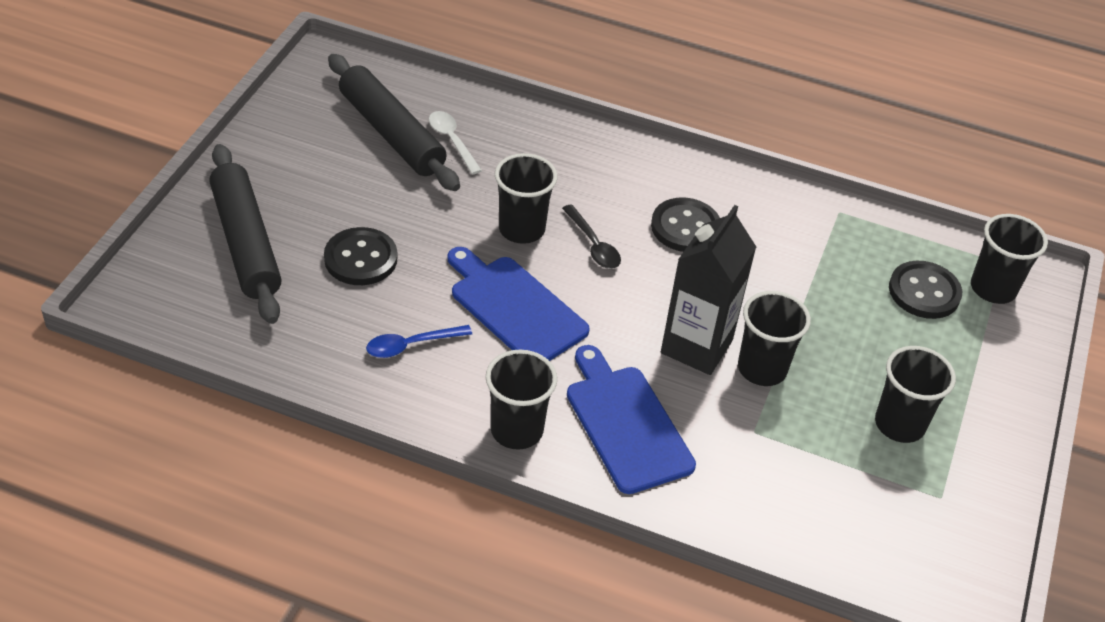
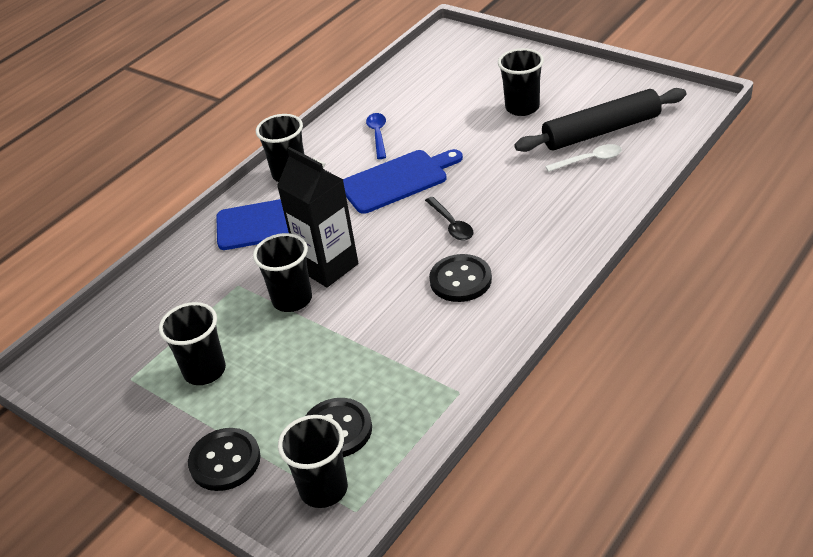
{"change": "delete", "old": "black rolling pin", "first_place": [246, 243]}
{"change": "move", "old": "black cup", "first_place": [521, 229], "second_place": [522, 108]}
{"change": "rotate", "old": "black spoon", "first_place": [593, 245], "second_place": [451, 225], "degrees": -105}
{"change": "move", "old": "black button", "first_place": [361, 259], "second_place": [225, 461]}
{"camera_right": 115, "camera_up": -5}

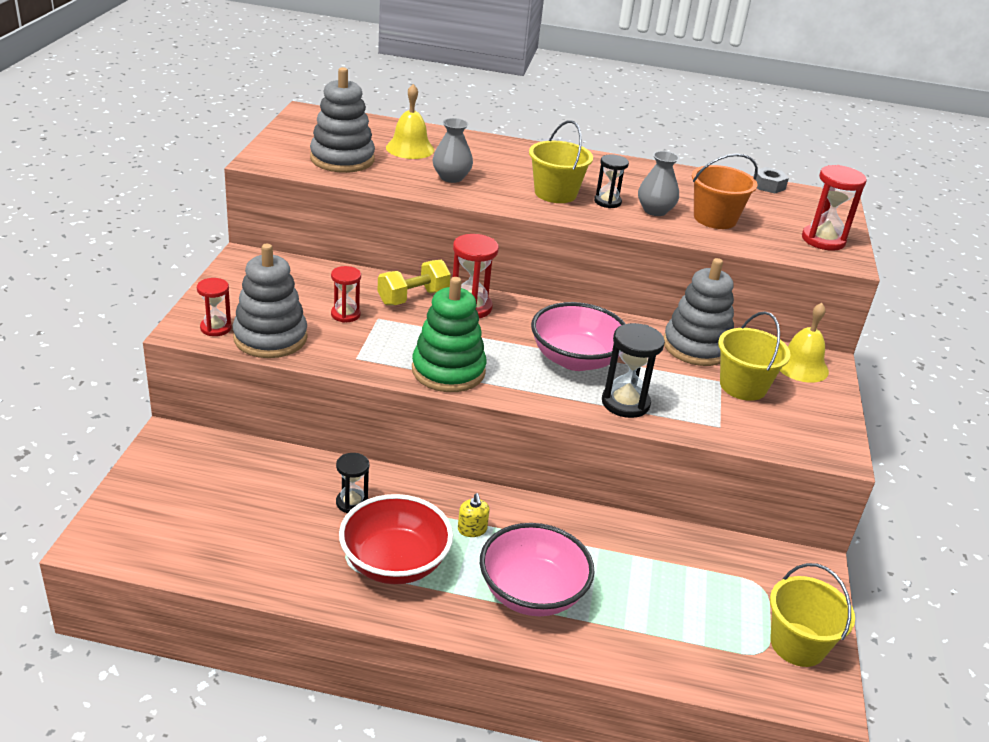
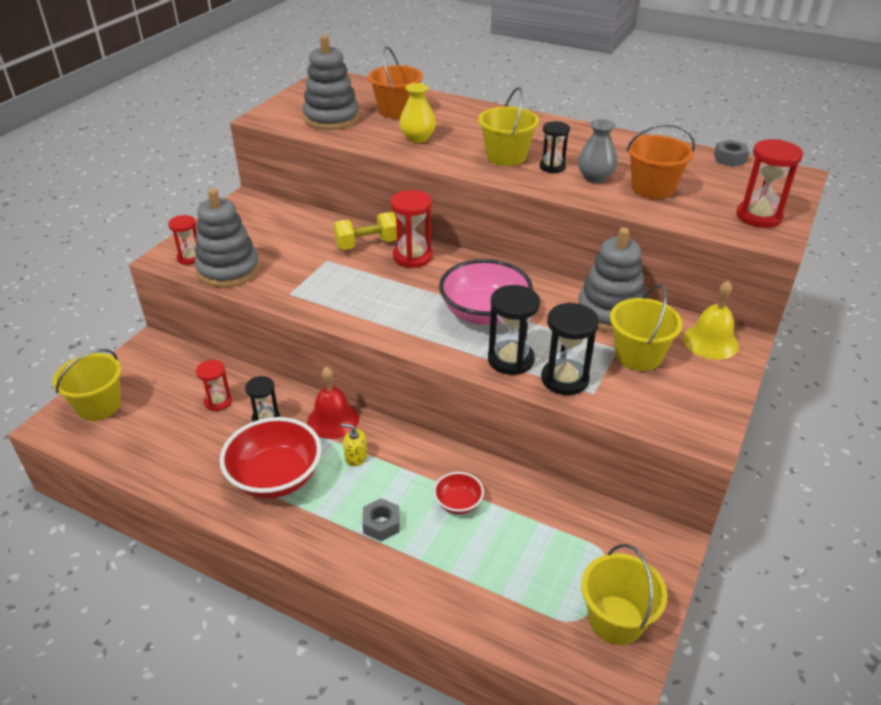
{"change": "replace", "old": "yellow bell", "new": "orange bucket", "first_place": [410, 148], "second_place": [396, 111]}
{"change": "recolor", "old": "grey vase", "new": "yellow vase", "first_place": [451, 177], "second_place": [417, 138]}
{"change": "move", "old": "red hourglass", "first_place": [345, 314], "second_place": [218, 402]}
{"change": "delete", "old": "green stacking toy", "first_place": [448, 371]}
{"change": "rotate", "old": "yellow soap dispenser", "first_place": [472, 529], "second_place": [356, 457], "degrees": 105}
{"change": "replace", "old": "pink bowl", "new": "grey nut", "first_place": [532, 593], "second_place": [381, 524]}
{"change": "insert", "new": "black hourglass", "second_place": [564, 379]}
{"change": "insert", "new": "yellow bucket", "second_place": [99, 405]}
{"change": "insert", "new": "red bell", "second_place": [333, 420]}
{"change": "insert", "new": "red bowl", "second_place": [458, 503]}
{"camera_right": 20, "camera_up": 5}

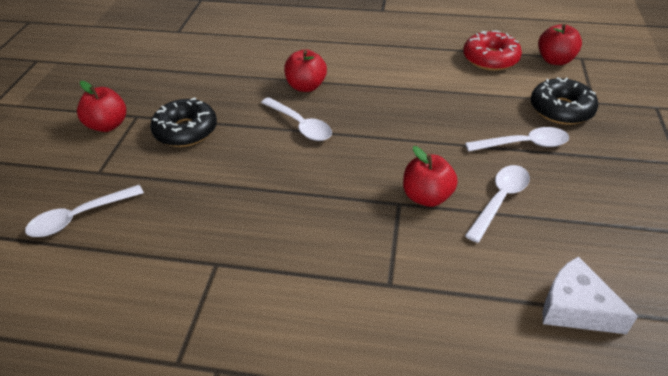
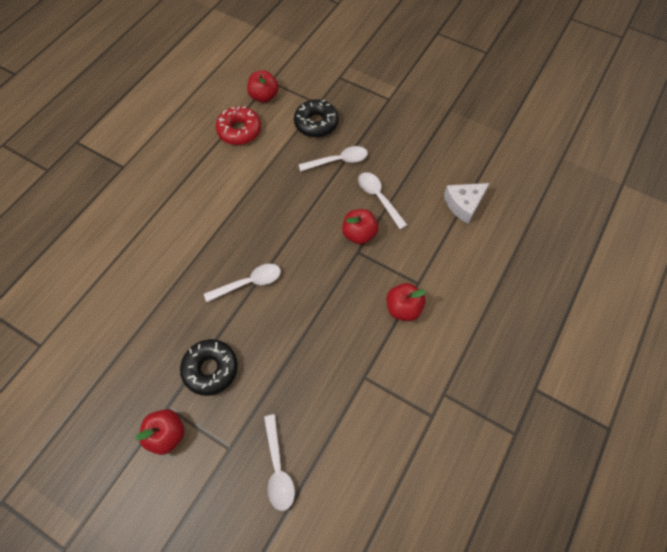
{"change": "move", "old": "red apple", "first_place": [306, 86], "second_place": [403, 308]}
{"change": "rotate", "old": "white spoon", "first_place": [523, 144], "second_place": [338, 161], "degrees": 60}
{"camera_right": -70, "camera_up": 20}

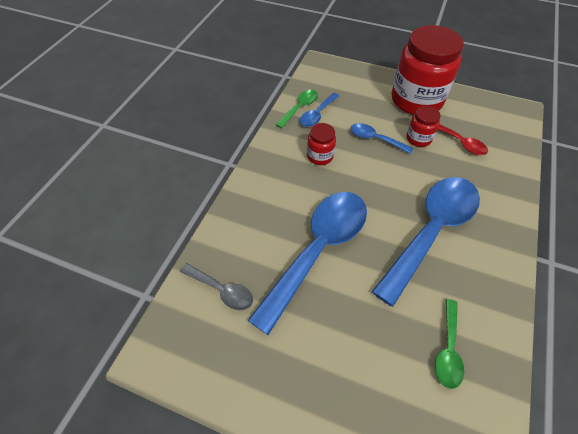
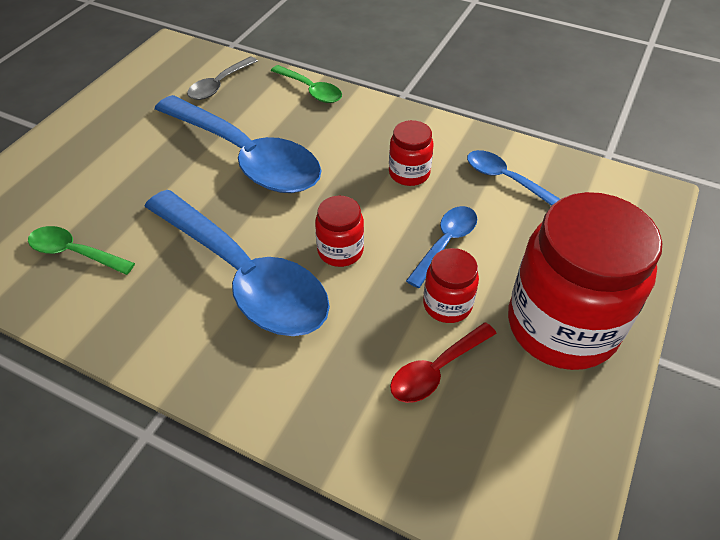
{"change": "move", "old": "green spoon", "first_place": [299, 108], "second_place": [311, 90]}
{"change": "insert", "new": "red jar", "second_place": [340, 251]}
{"camera_right": 95, "camera_up": -5}

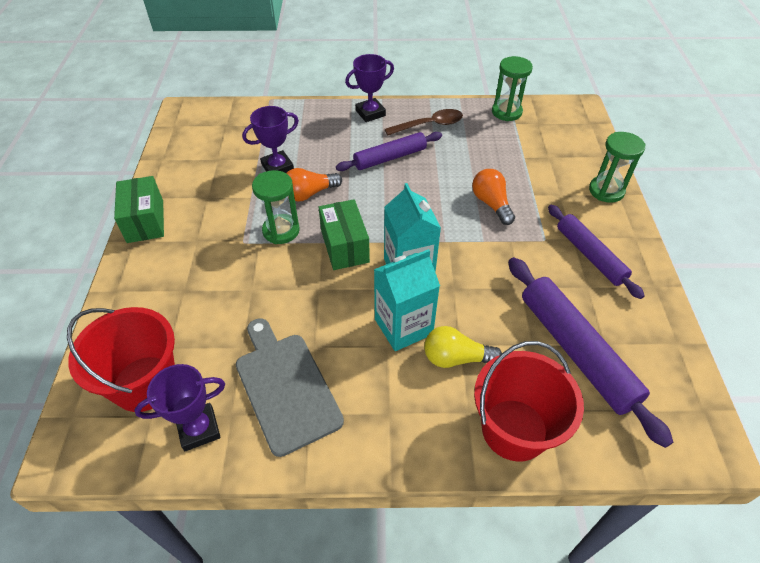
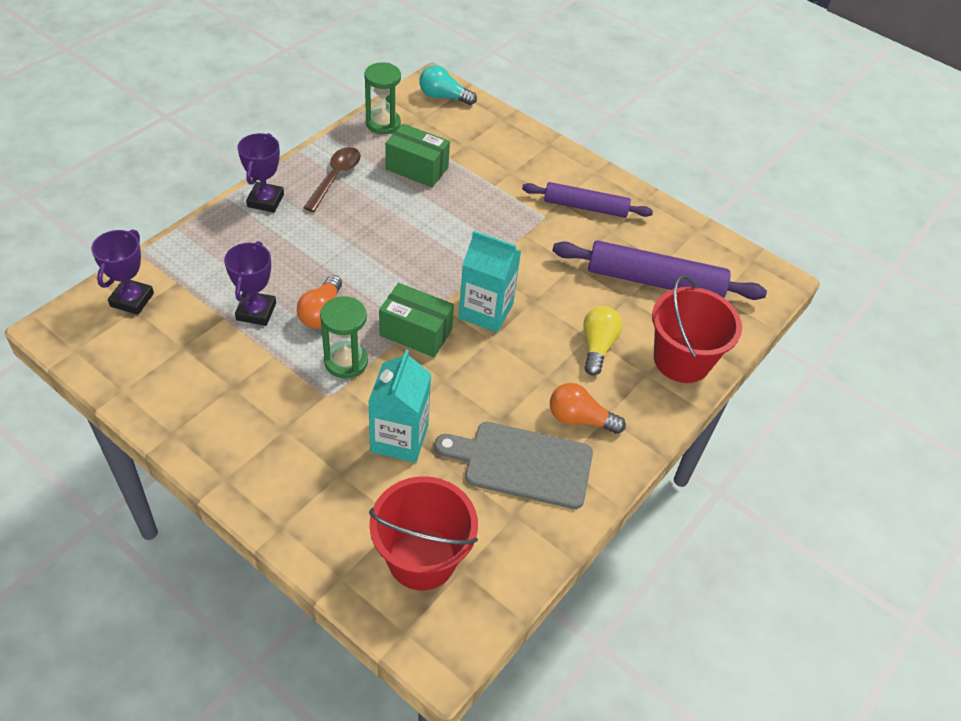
{"change": "delete", "old": "purple rolling pin", "first_place": [390, 157]}
{"change": "delete", "old": "green hourglass", "first_place": [606, 191]}
{"change": "move", "old": "orange light bulb", "first_place": [491, 204], "second_place": [580, 419]}
{"change": "move", "old": "green box", "first_place": [145, 221], "second_place": [417, 168]}
{"change": "move", "old": "turquoise carton", "first_place": [403, 327], "second_place": [399, 438]}
{"change": "rotate", "old": "yellow light bulb", "first_place": [456, 358], "second_place": [597, 346], "degrees": 150}
{"change": "move", "old": "purple trophy", "first_place": [199, 429], "second_place": [132, 300]}
{"change": "insert", "new": "turquoise light bulb", "second_place": [443, 97]}
{"camera_right": -55, "camera_up": 0}

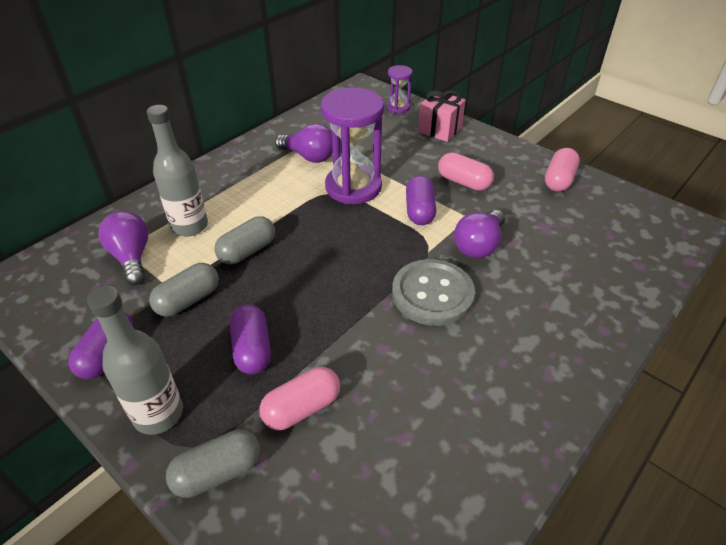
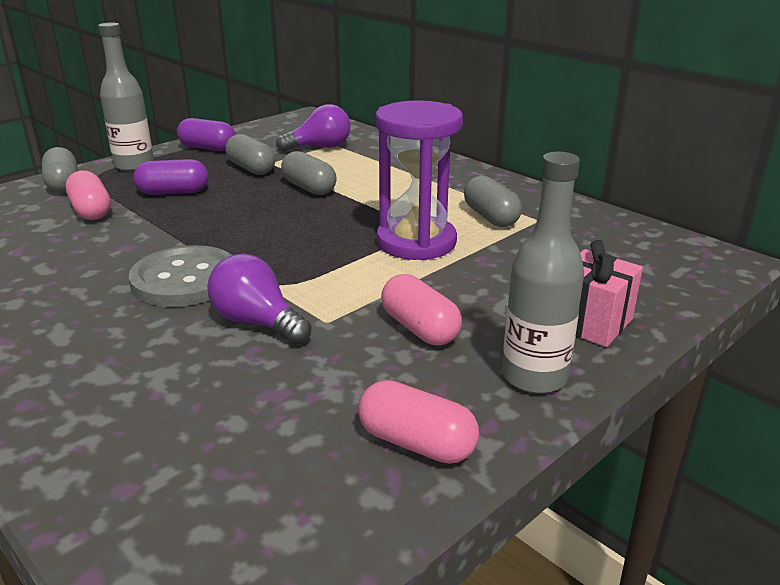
{"change": "delete", "old": "purple hourglass", "first_place": [398, 107]}
{"change": "move", "old": "grey bottle", "first_place": [189, 226], "second_place": [534, 377]}
{"change": "replace", "old": "purple light bulb", "new": "grey capsule", "first_place": [309, 157], "second_place": [490, 217]}
{"change": "rotate", "old": "pink capsule", "first_place": [463, 182], "second_place": [419, 328], "degrees": -75}
{"change": "delete", "old": "purple capsule", "first_place": [419, 211]}
{"camera_right": 95, "camera_up": -15}

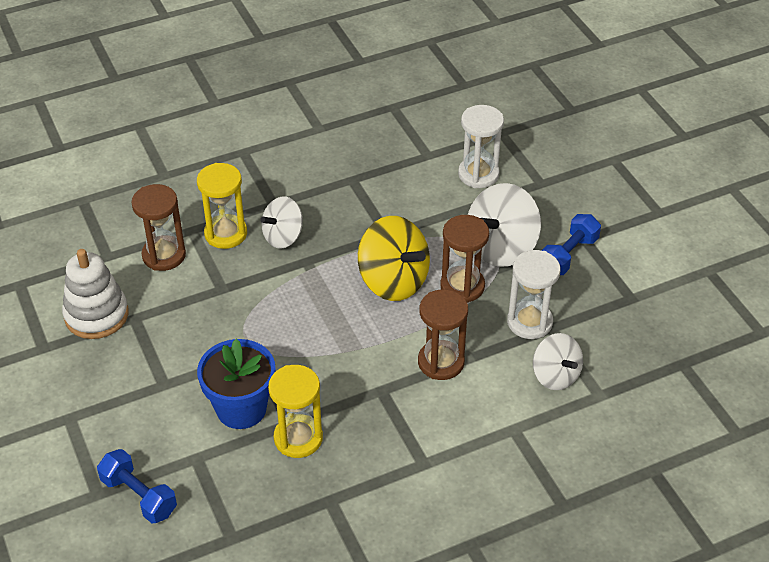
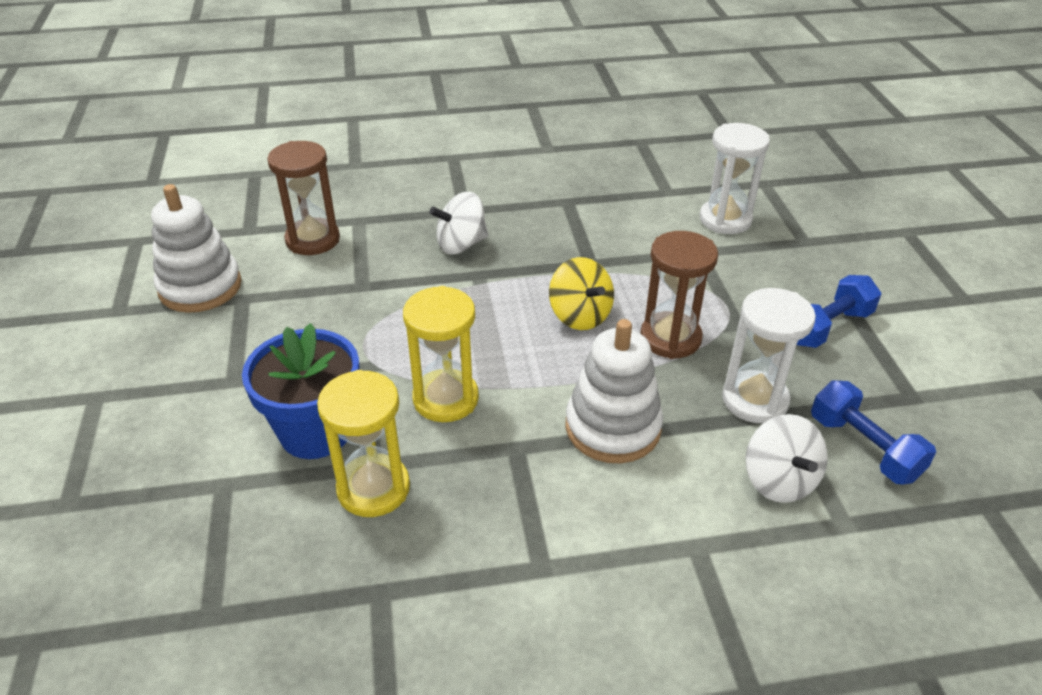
{"change": "move", "old": "yellow hourglass", "first_place": [226, 234], "second_place": [445, 399]}
{"change": "delete", "old": "white spinning top", "first_place": [501, 248]}
{"change": "resize", "old": "yellow spinning top", "first_place": [393, 281], "second_place": [580, 315], "factor": 0.63}
{"change": "replace", "old": "brown hourglass", "new": "white stacking toy", "first_place": [441, 362], "second_place": [612, 427]}
{"change": "move", "old": "blue dumbbell", "first_place": [139, 496], "second_place": [864, 447]}
{"camera_right": 15, "camera_up": -5}

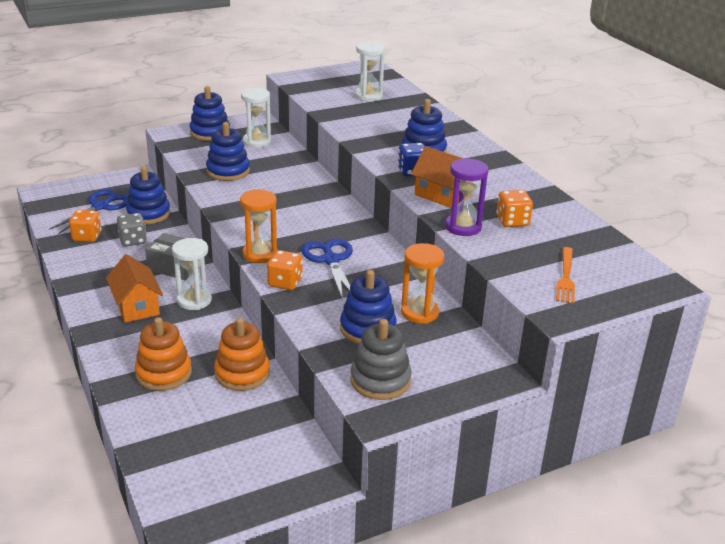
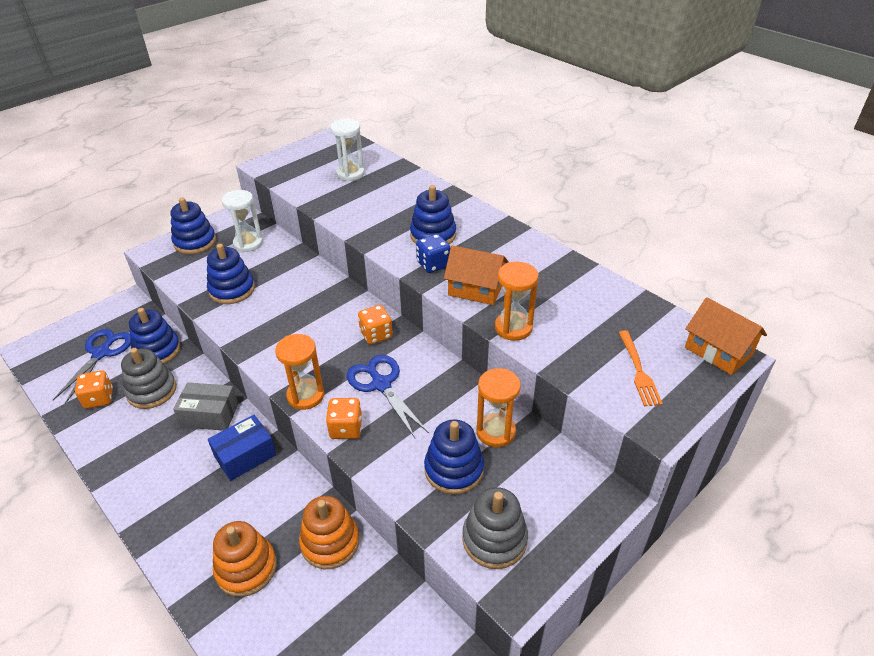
{"change": "recolor", "old": "purple hourglass", "new": "orange hourglass", "first_place": [463, 227], "second_place": [513, 328]}
{"change": "move", "old": "orange dice", "first_place": [512, 221], "second_place": [376, 335]}
{"change": "replace", "old": "grey dice", "new": "grey stacking toy", "first_place": [133, 240], "second_place": [152, 391]}
{"change": "replace", "old": "white hourglass", "new": "blue box", "first_place": [194, 300], "second_place": [245, 455]}
{"change": "move", "old": "orange house", "first_place": [136, 306], "second_place": [718, 351]}
{"camera_right": -15, "camera_up": 10}

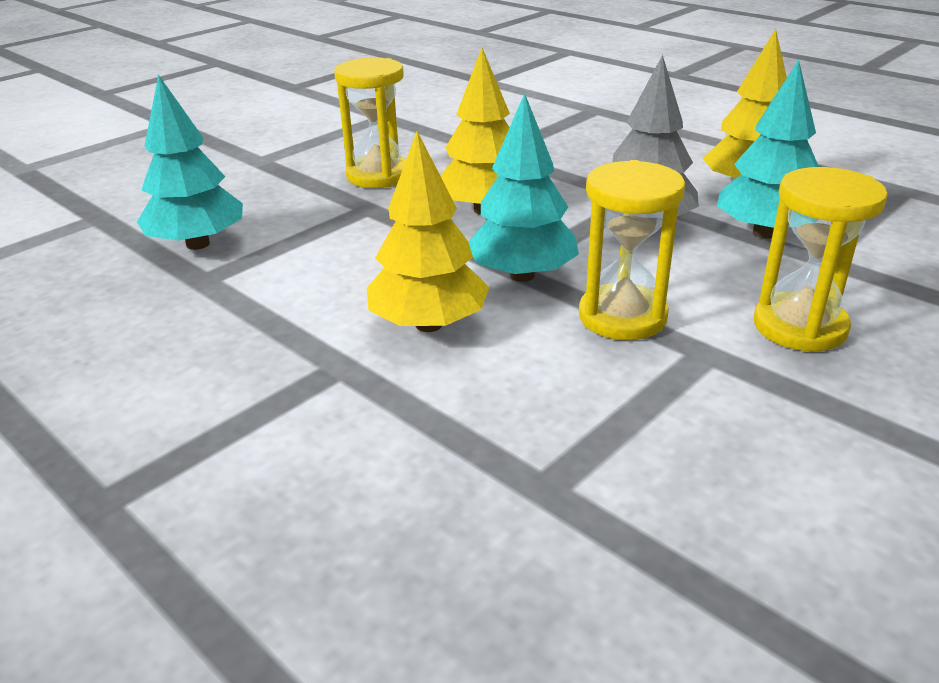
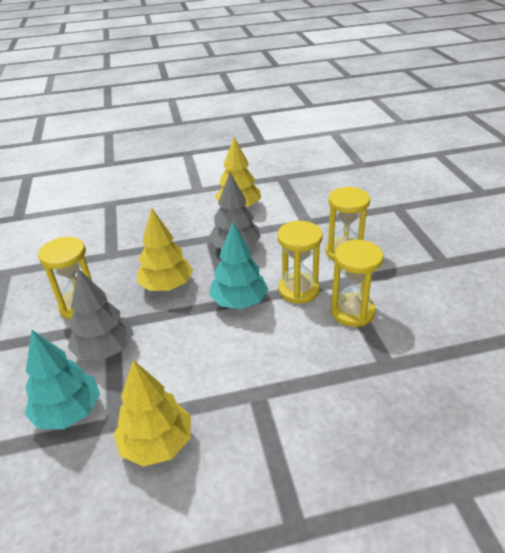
{"change": "delete", "old": "turquoise tree", "first_place": [764, 233]}
{"change": "move", "old": "yellow tree", "first_place": [429, 324], "second_place": [157, 443]}
{"change": "insert", "new": "yellow hourglass", "second_place": [352, 312]}
{"change": "insert", "new": "grey tree", "second_place": [105, 350]}
{"camera_right": -55, "camera_up": 5}

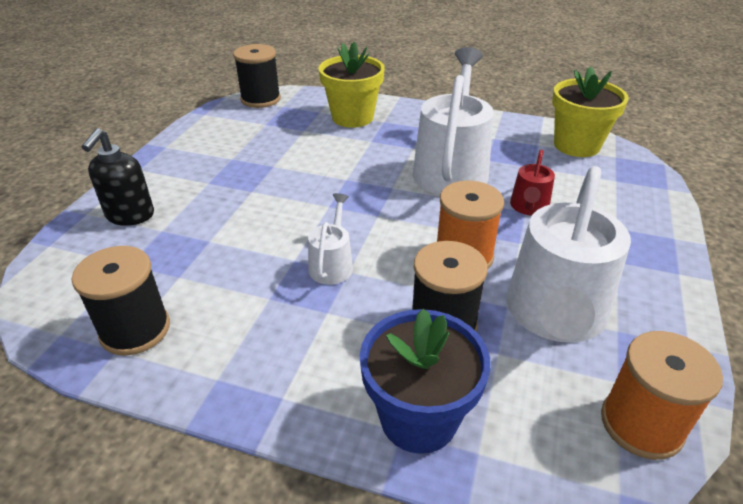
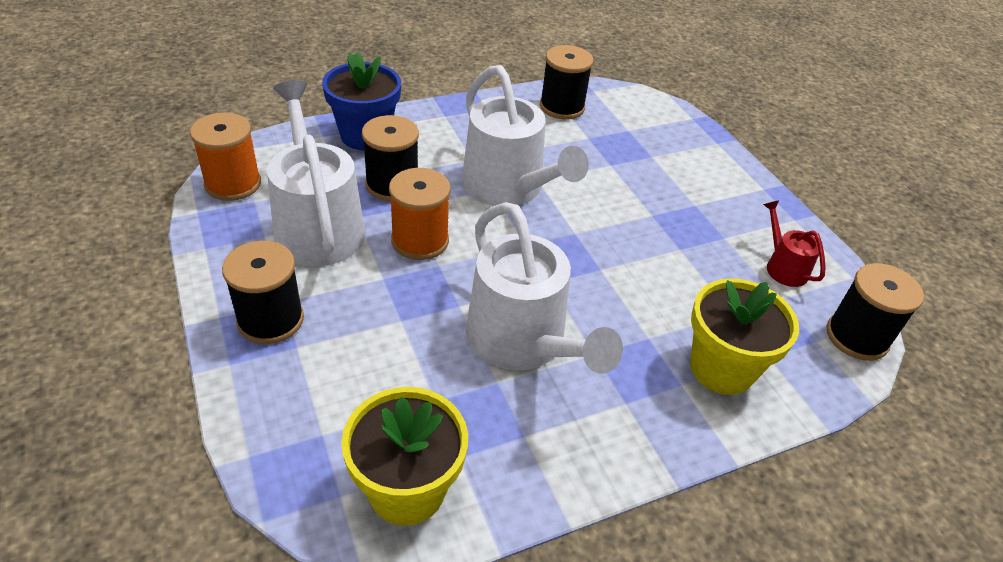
{"change": "delete", "old": "black soap dispenser", "first_place": [130, 215]}
{"change": "move", "old": "red watering can", "first_place": [528, 207], "second_place": [783, 267]}
{"change": "resize", "old": "white watering can", "first_place": [332, 264], "second_place": [508, 188], "factor": 2.1}
{"change": "insert", "new": "black spool", "second_place": [270, 320]}
{"camera_right": 135, "camera_up": 5}

